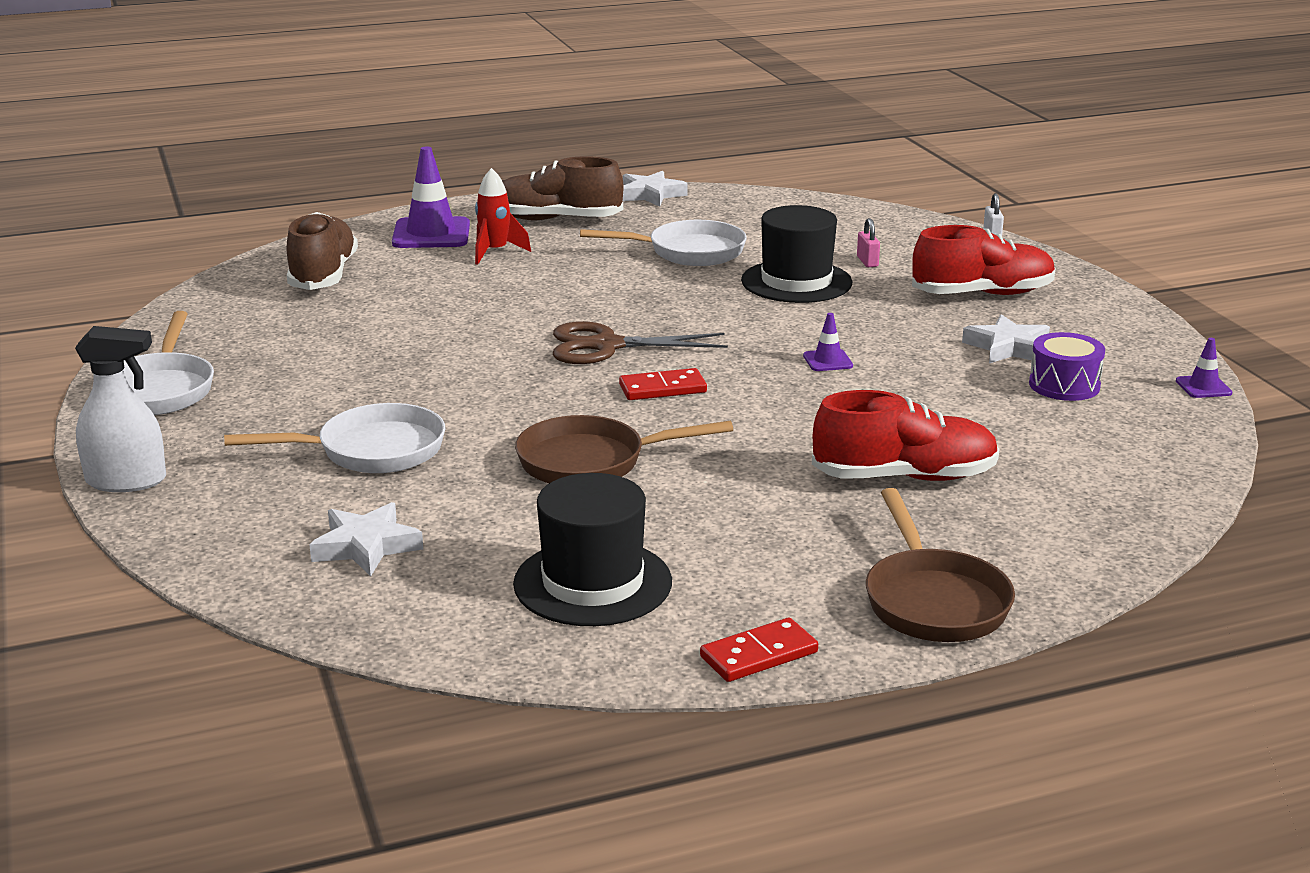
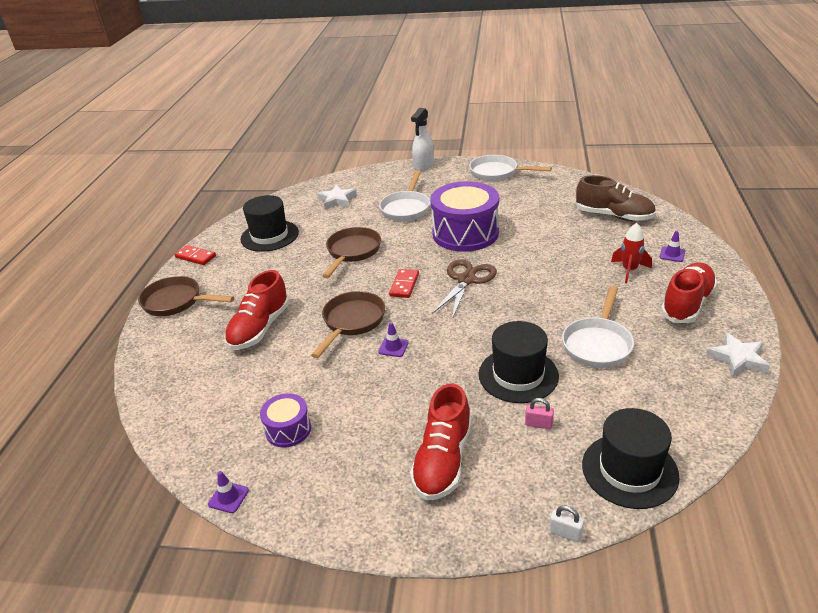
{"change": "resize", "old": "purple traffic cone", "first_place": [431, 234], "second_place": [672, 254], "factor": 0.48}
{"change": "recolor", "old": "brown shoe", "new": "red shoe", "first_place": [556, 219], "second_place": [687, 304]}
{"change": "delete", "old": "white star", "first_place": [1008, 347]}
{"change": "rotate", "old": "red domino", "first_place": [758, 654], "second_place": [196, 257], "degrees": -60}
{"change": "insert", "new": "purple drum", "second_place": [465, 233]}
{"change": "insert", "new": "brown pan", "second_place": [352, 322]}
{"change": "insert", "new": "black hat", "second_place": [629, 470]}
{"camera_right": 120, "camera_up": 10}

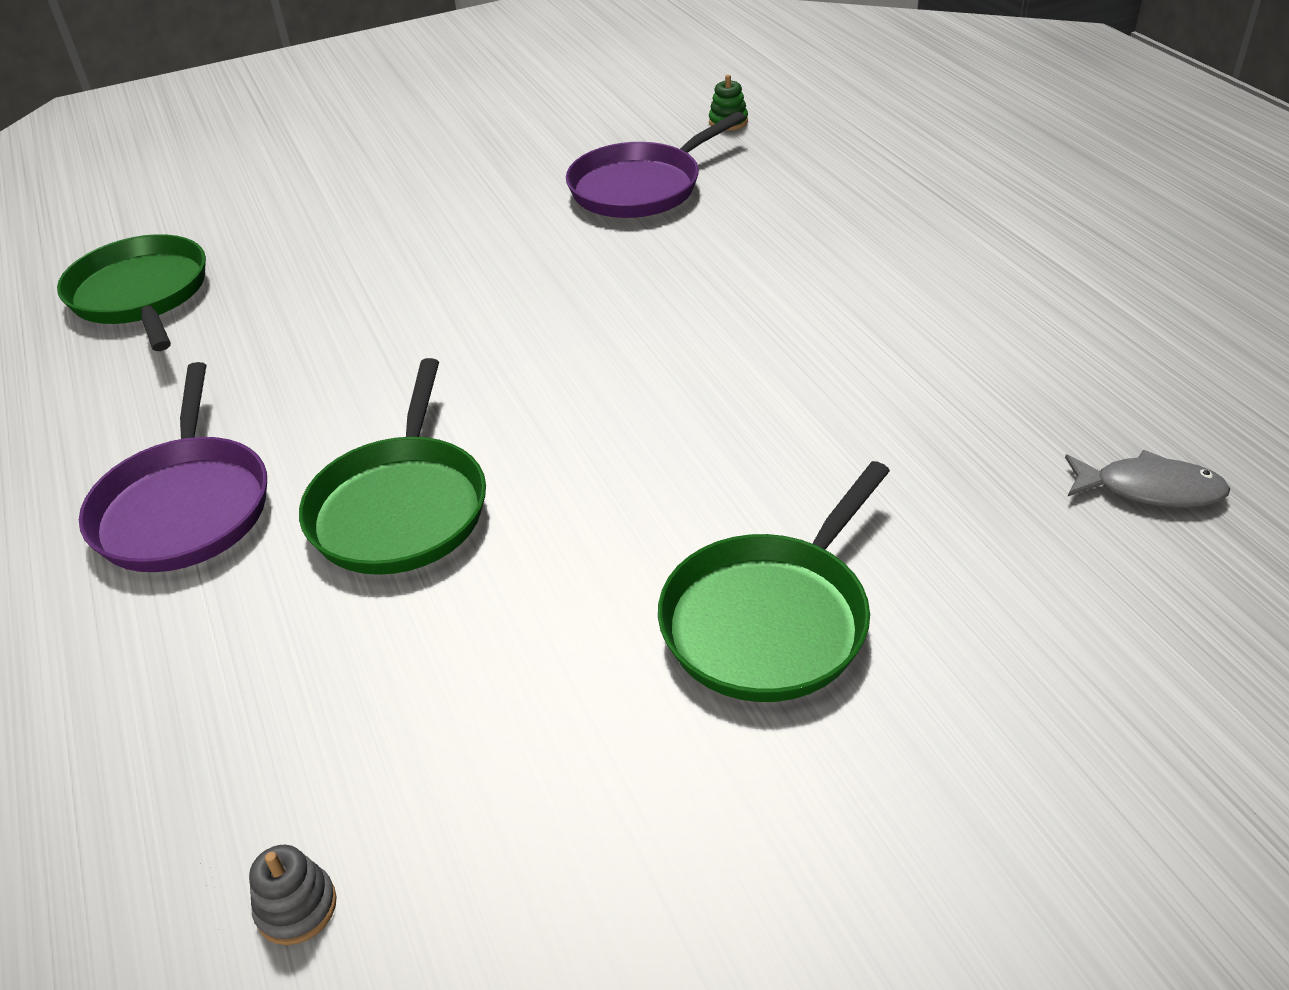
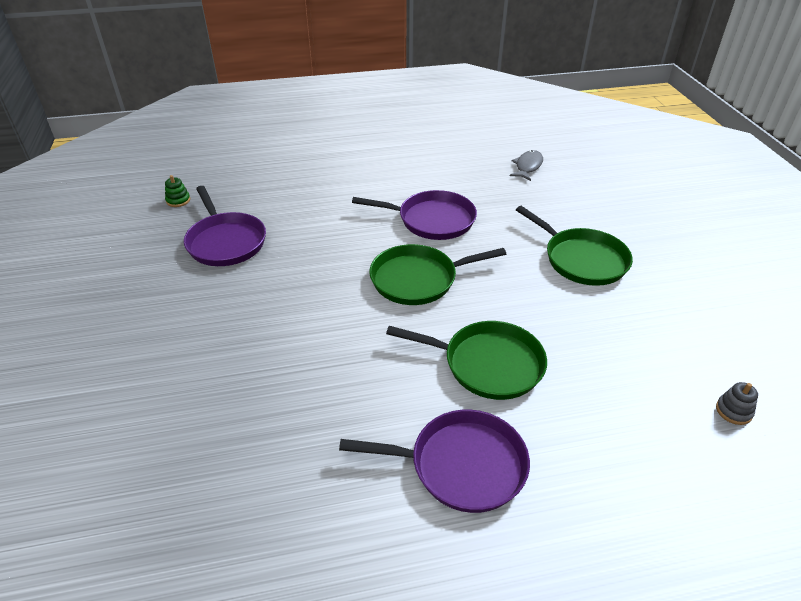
{"change": "move", "old": "green pan", "first_place": [141, 295], "second_place": [418, 279]}
{"change": "insert", "new": "purple pan", "second_place": [432, 220]}
{"camera_right": -80, "camera_up": 0}

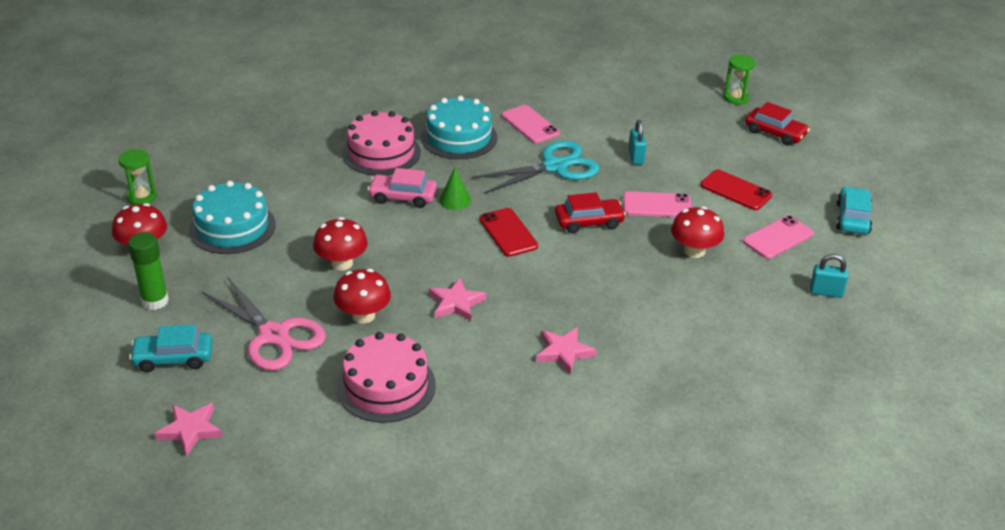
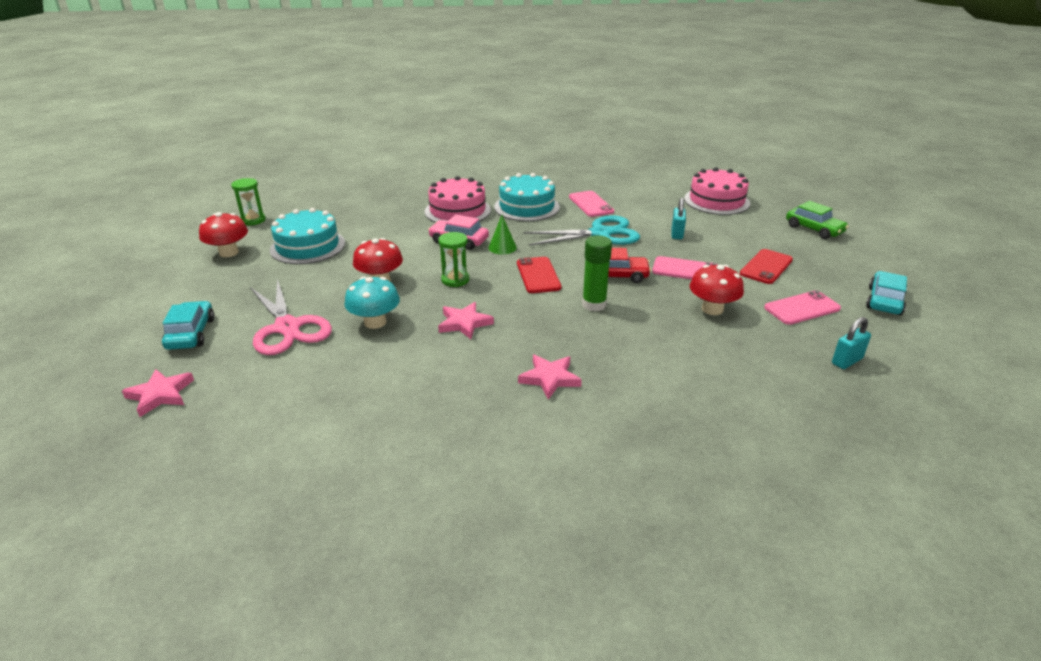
{"change": "move", "old": "green hourglass", "first_place": [736, 98], "second_place": [455, 280]}
{"change": "recolor", "old": "red car", "new": "green car", "first_place": [775, 133], "second_place": [814, 229]}
{"change": "rotate", "old": "red phone", "first_place": [735, 190], "second_place": [766, 267], "degrees": 75}
{"change": "move", "old": "green glue stick", "first_place": [155, 301], "second_place": [594, 305]}
{"change": "rotate", "old": "turquoise padlock", "first_place": [826, 292], "second_place": [847, 361], "degrees": -60}
{"change": "recolor", "old": "red mushroom", "new": "turquoise mushroom", "first_place": [363, 315], "second_place": [375, 322]}
{"change": "rotate", "old": "turquoise car", "first_place": [173, 358], "second_place": [191, 333], "degrees": 75}
{"change": "move", "old": "pink cake", "first_place": [386, 386], "second_place": [716, 201]}
{"camera_right": 15, "camera_up": -5}

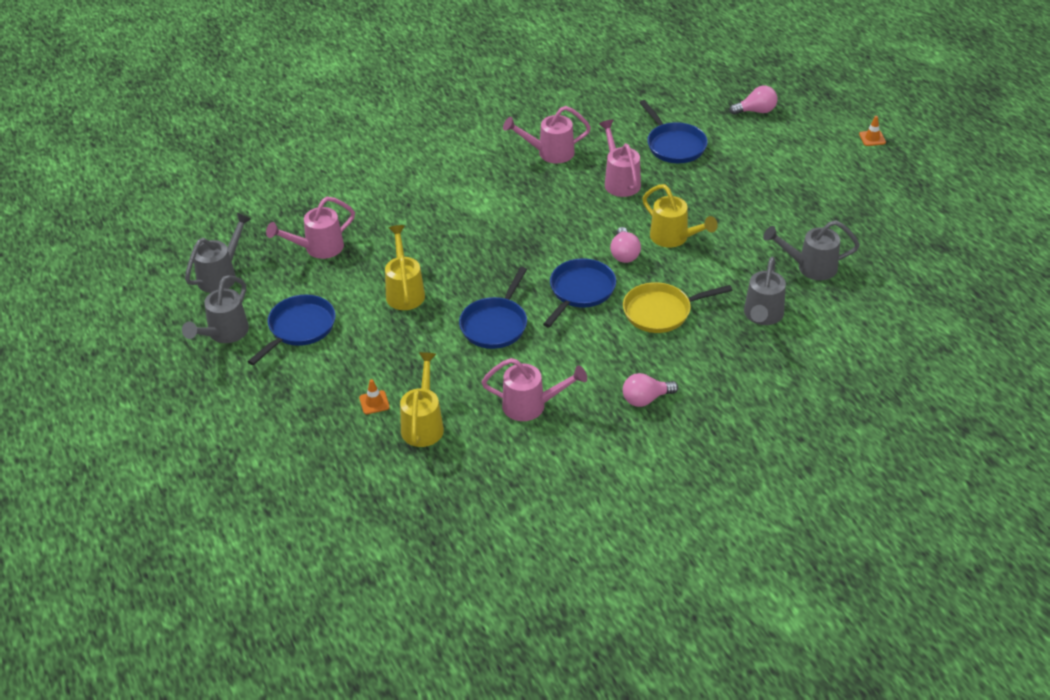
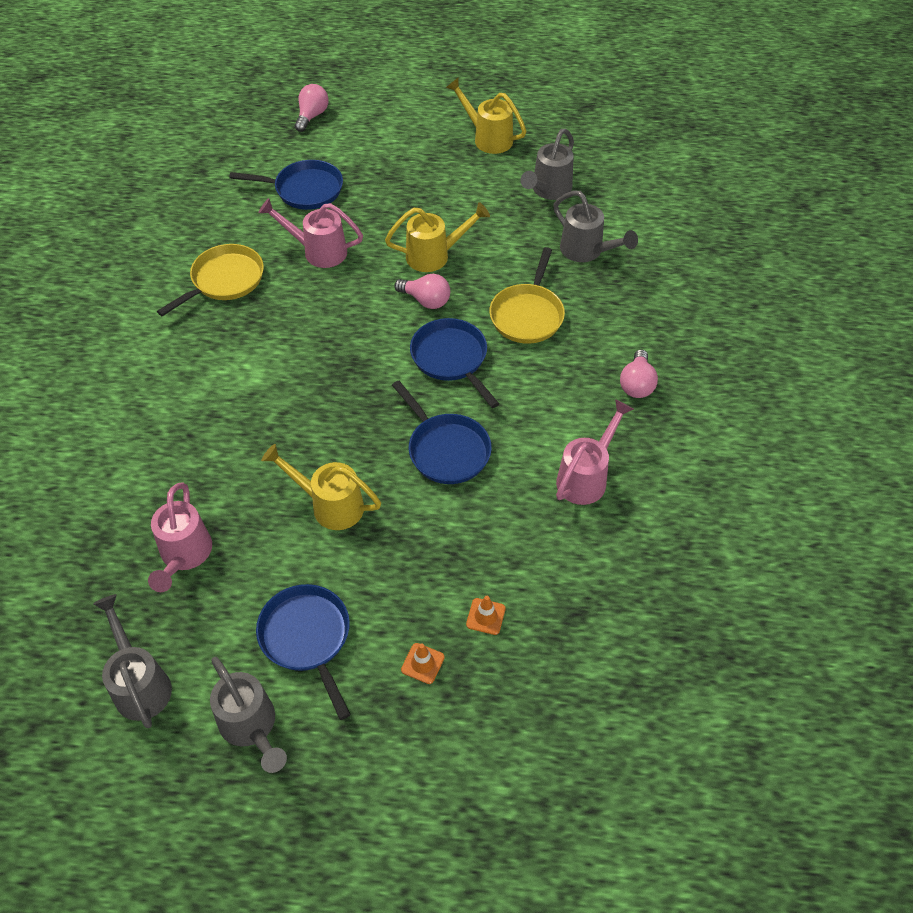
{"change": "replace", "old": "pink watering can", "new": "yellow pan", "first_place": [550, 153], "second_place": [224, 280]}
{"change": "move", "old": "orange traffic cone", "first_place": [872, 138], "second_place": [422, 663]}
{"change": "move", "old": "yellow watering can", "first_place": [423, 424], "second_place": [488, 138]}
{"camera_right": -60, "camera_up": 10}

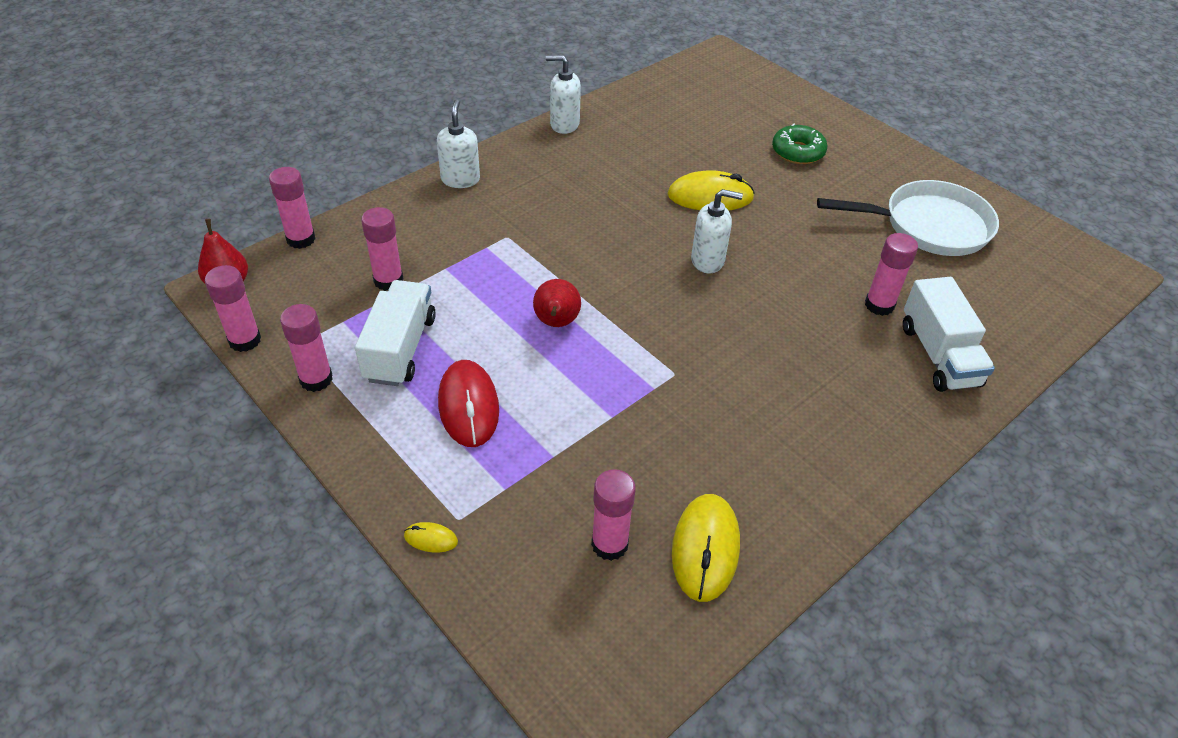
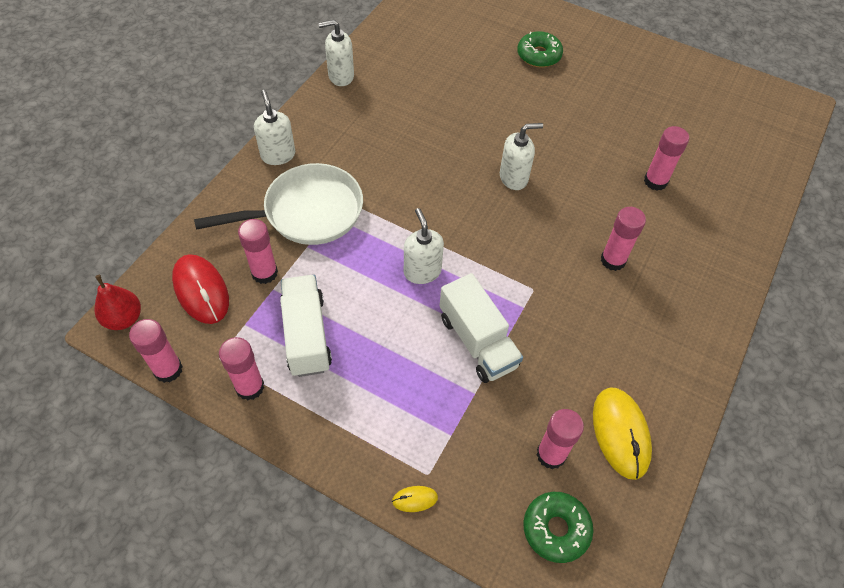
{"change": "move", "old": "pink glue stick", "first_place": [301, 239], "second_place": [613, 260]}
{"change": "delete", "old": "yellow mouse", "first_place": [710, 197]}
{"change": "move", "old": "white pan", "first_place": [929, 226], "second_place": [307, 212]}
{"change": "move", "old": "white truck", "first_place": [939, 355], "second_place": [478, 341]}
{"change": "replace", "old": "red pear", "new": "white soap dispenser", "first_place": [556, 323], "second_place": [422, 271]}
{"change": "move", "old": "red mouse", "first_place": [468, 406], "second_place": [201, 290]}
{"change": "insert", "new": "green donut", "second_place": [556, 529]}
{"camera_right": -20, "camera_up": 10}

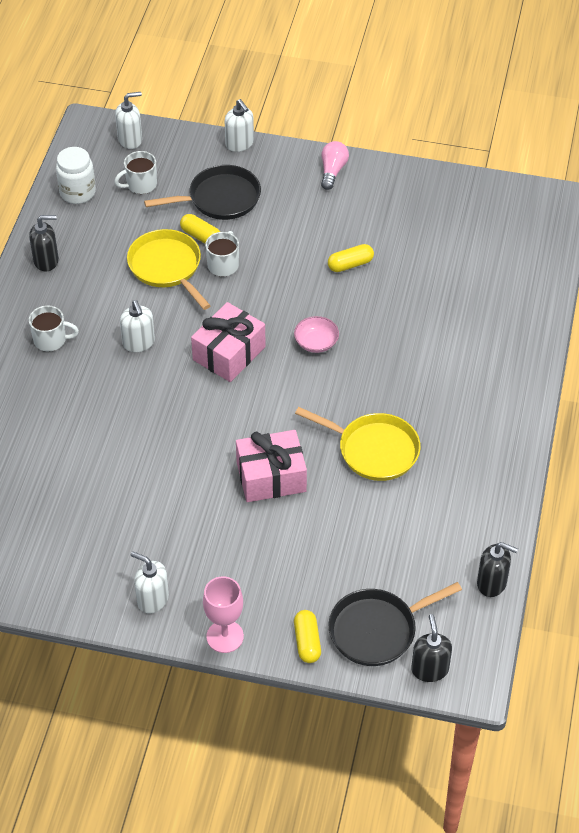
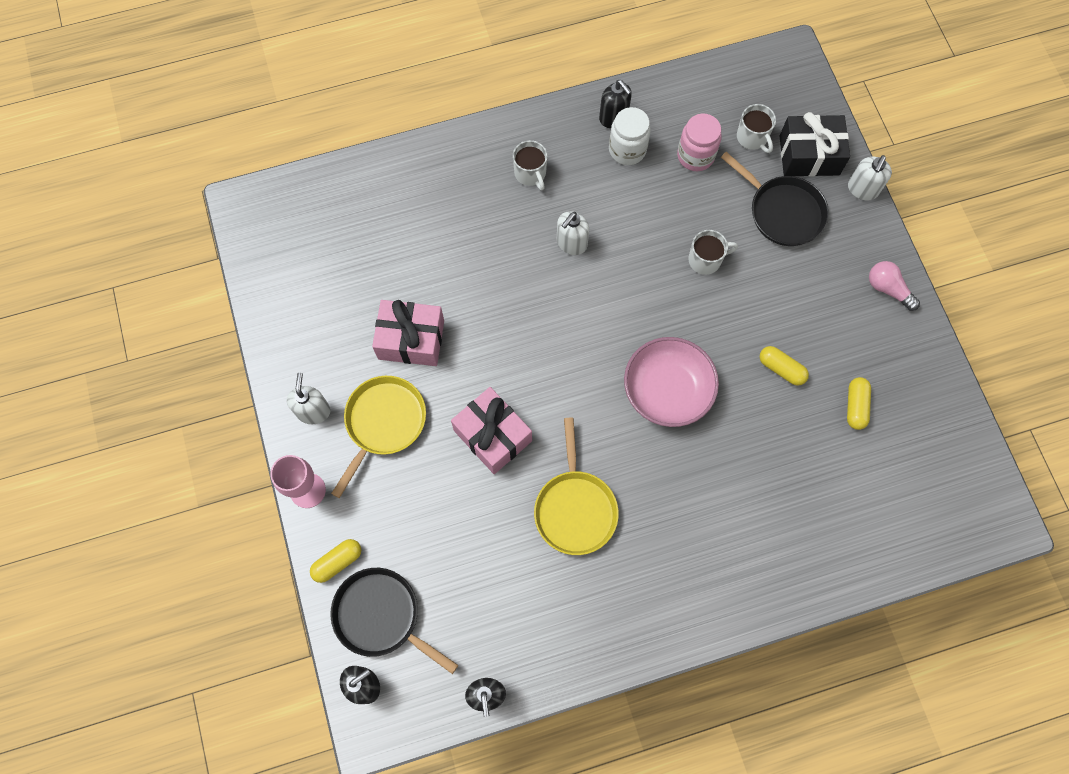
{"change": "delete", "old": "white soap dispenser", "first_place": [130, 140]}
{"change": "rotate", "old": "pink light bulb", "first_place": [332, 171], "second_place": [888, 289], "degrees": -120}
{"change": "move", "old": "white jar", "first_place": [77, 192], "second_place": [627, 150]}
{"change": "rotate", "old": "white mug", "first_place": [140, 184], "second_place": [752, 137], "degrees": -150}
{"change": "move", "old": "yellow capsule", "first_place": [201, 236], "second_place": [855, 406]}
{"change": "move", "old": "yellow pan", "first_place": [167, 267], "second_place": [383, 423]}
{"change": "move", "old": "pink gift", "first_place": [229, 353], "second_place": [411, 339]}
{"change": "resize", "old": "pink bowl", "first_place": [316, 342], "second_place": [667, 390], "factor": 1.94}
{"change": "insert", "new": "black gift", "second_place": [809, 155]}
{"change": "insert", "new": "pink jar", "second_place": [695, 156]}
{"camera_right": 60, "camera_up": 20}

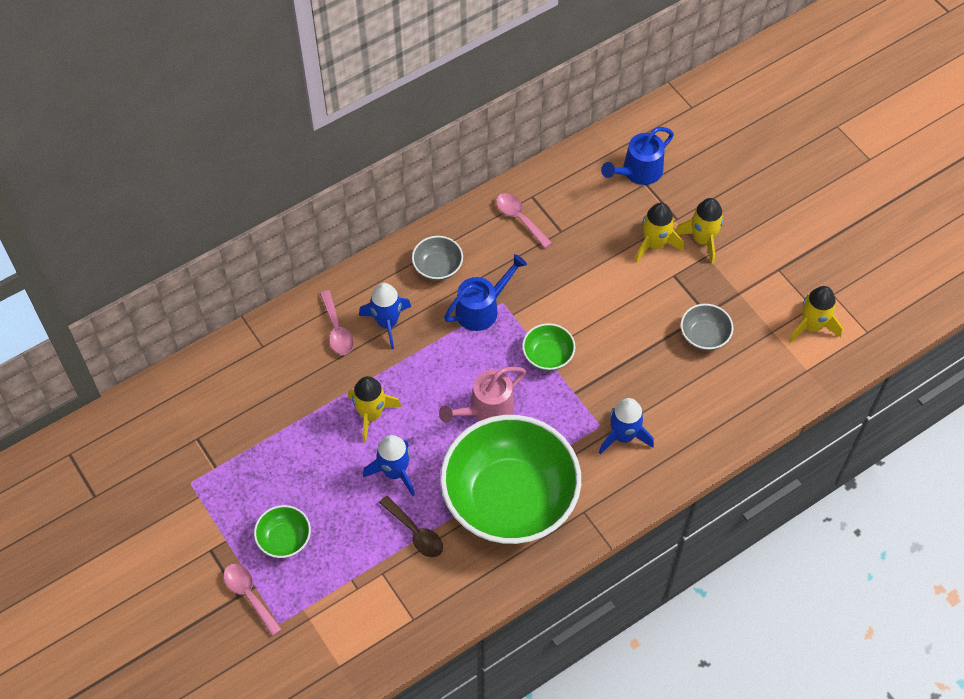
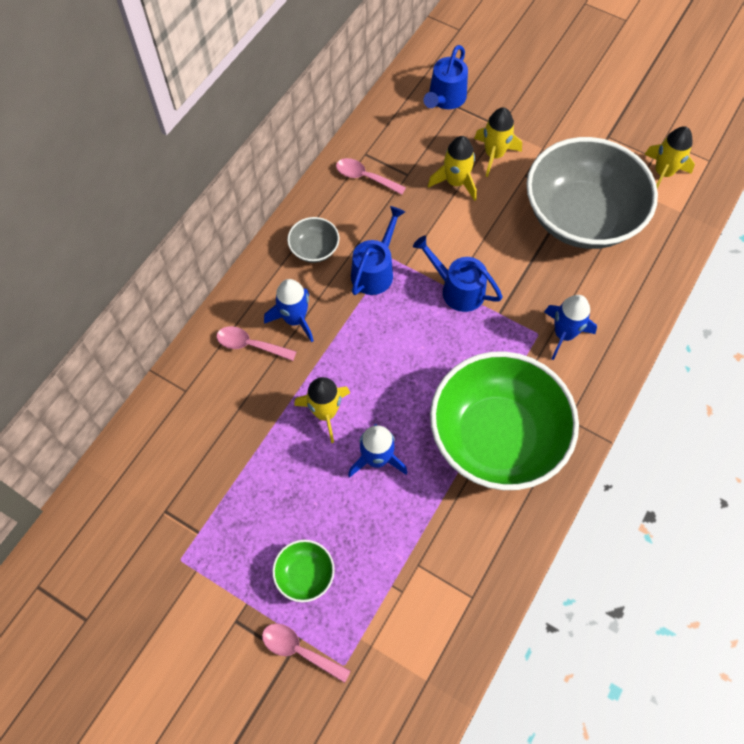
{"change": "move", "old": "yellow rocket", "first_place": [702, 239], "second_place": [455, 182]}
{"change": "rotate", "old": "pink spoon", "first_place": [337, 330], "second_place": [250, 345], "degrees": 150}
{"change": "resize", "old": "grey bowl", "first_place": [704, 335], "second_place": [581, 217], "factor": 2.48}
{"change": "replace", "old": "green bowl", "new": "blue watering can", "first_place": [548, 355], "second_place": [457, 289]}
{"change": "delete", "old": "pink watering can", "first_place": [486, 409]}
{"change": "delete", "old": "brown spoon", "first_place": [415, 532]}
{"camera_right": -25, "camera_up": 5}

